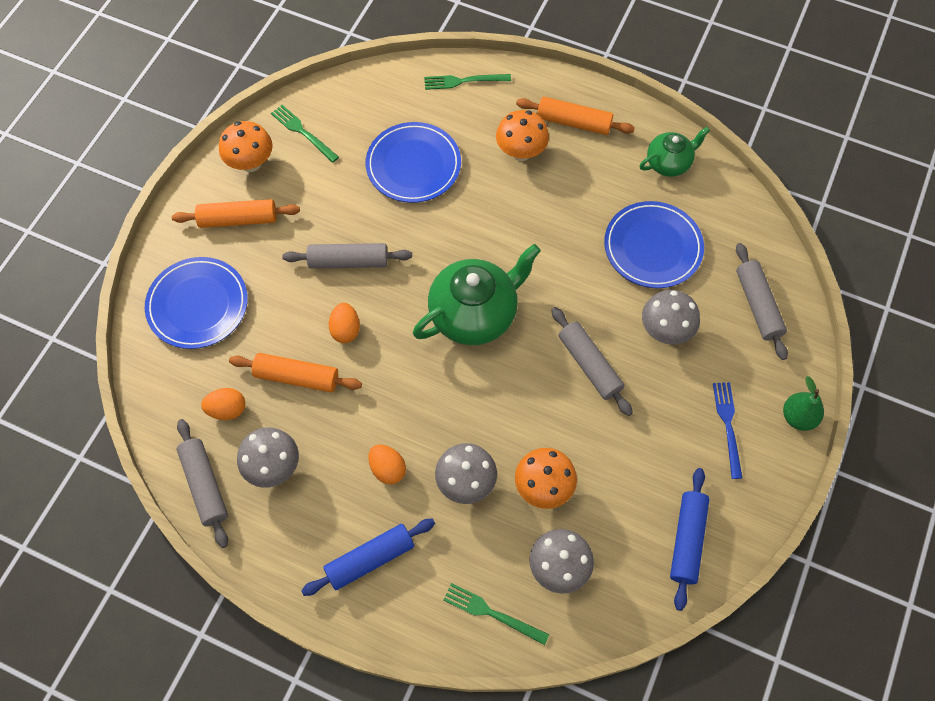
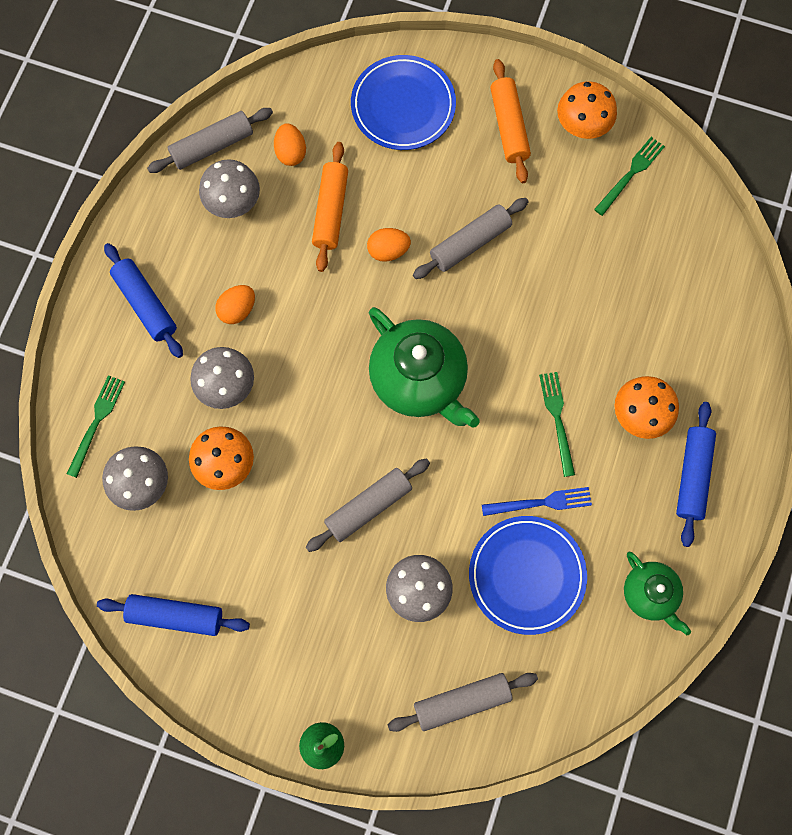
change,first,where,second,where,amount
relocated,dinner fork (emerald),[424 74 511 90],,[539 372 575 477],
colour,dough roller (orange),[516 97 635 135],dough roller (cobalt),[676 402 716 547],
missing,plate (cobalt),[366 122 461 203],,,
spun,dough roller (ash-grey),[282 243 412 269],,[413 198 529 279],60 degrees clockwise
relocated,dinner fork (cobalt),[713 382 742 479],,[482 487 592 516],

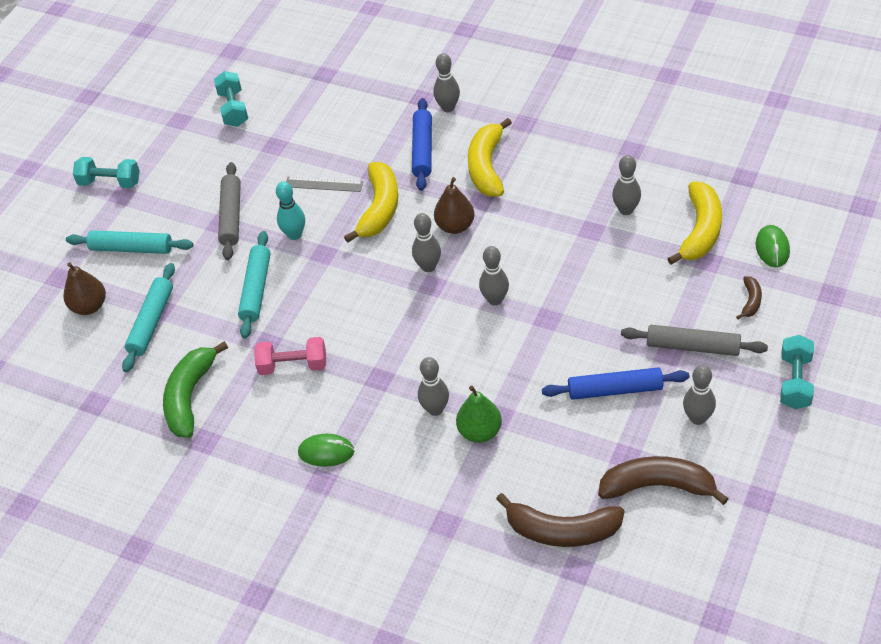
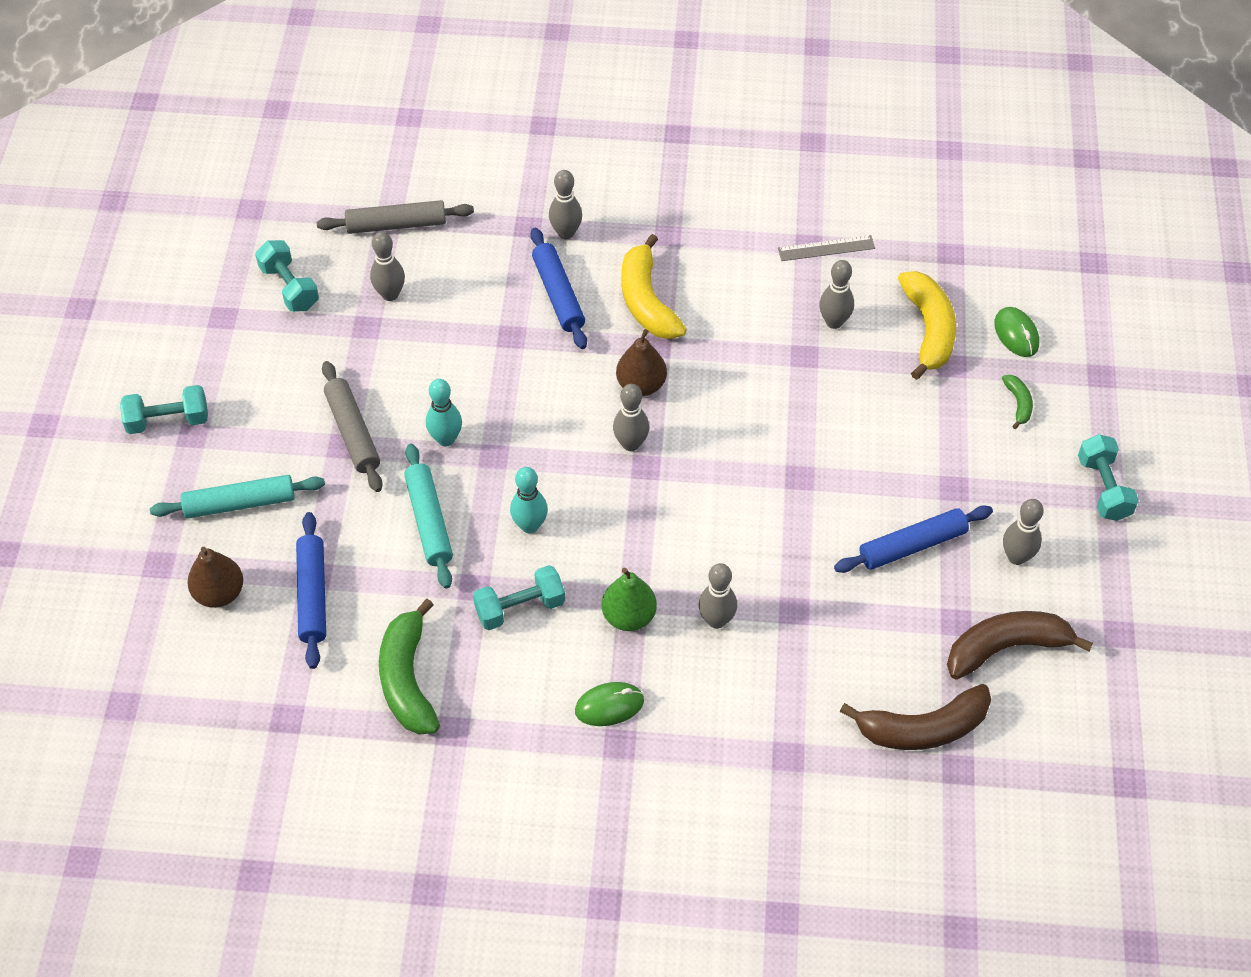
change,first,where,second,where,amount
missing,toy banana (bright yellow),[344 162 398 243],,,
relocated,straightedge (ash-grey),[286 176 363 192],,[778 235 875 261],
relocated,tenpin (ash-grey),[479 246 509 306],,[370 232 405 301],
colour,dough roller (turquoise),[122 263 175 372],dough roller (cobalt),[296 512 326 669],
colour,toy banana (dark brown),[736 276 762 319],toy banana (emerald),[1002 375 1033 429],
relocated,dough roller (ash-grey),[621 325 768 356],,[317 200 474 234],
colour,hand weight (pink),[254 337 326 375],hand weight (turquoise),[473 565 565 630],
relocated,pear fruit (emerald),[456 386 502 443],,[602 568 657 631],
appeared,,,tenpin (turquoise),[510 467 548 533],

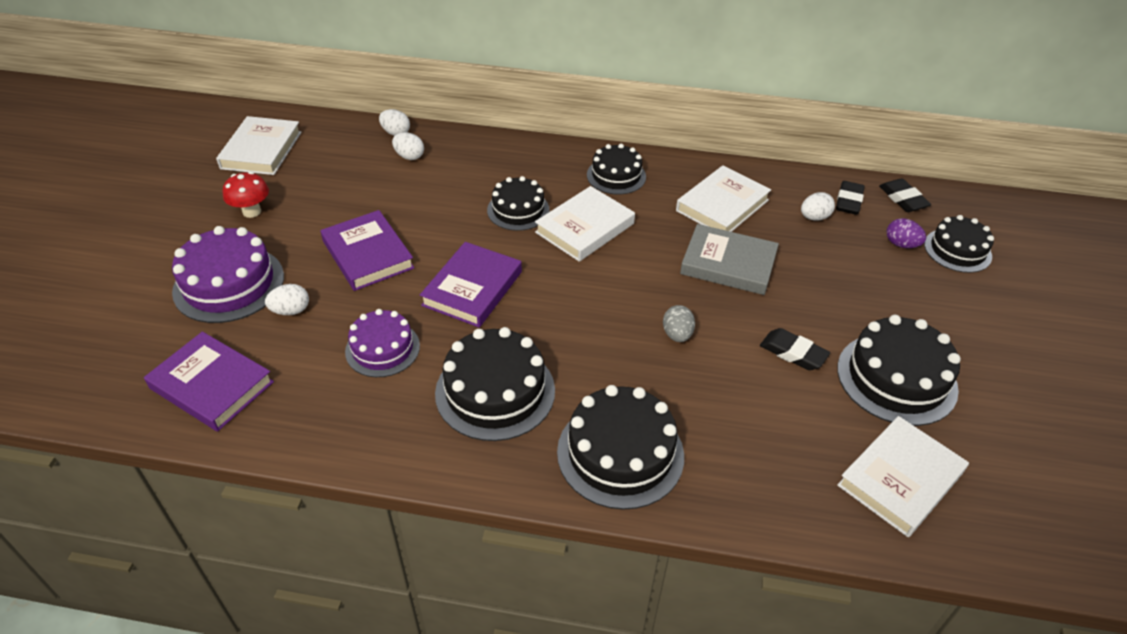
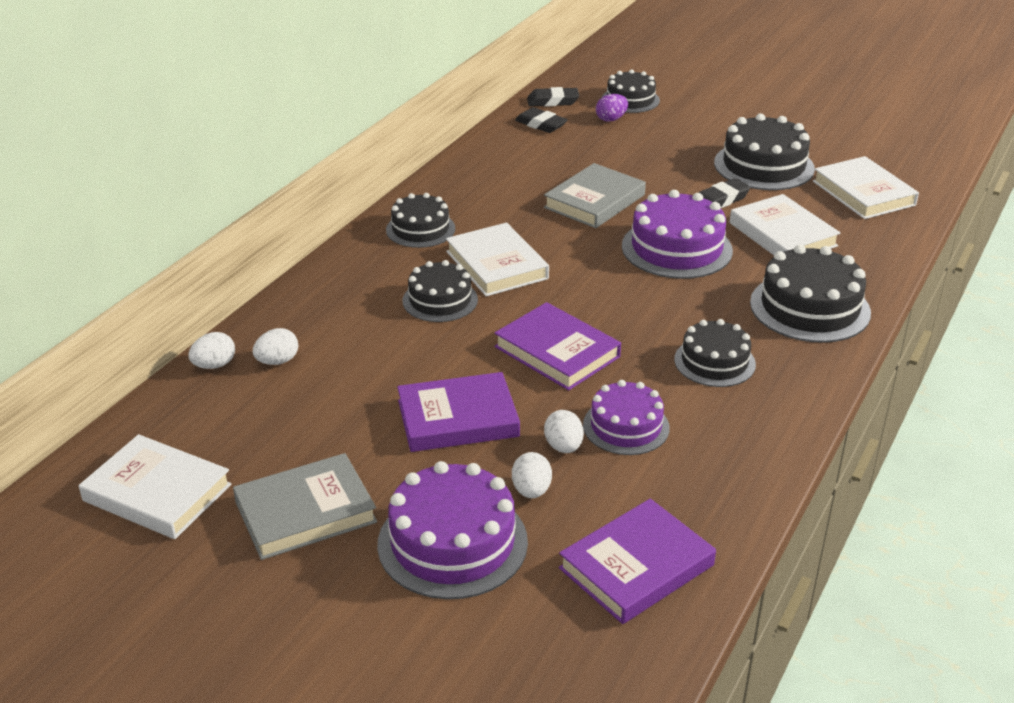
change,first,where,second,where,amount
relocated,book (pure white),[676 166 771 232],,[730 194 840 255],
exchanged,toadstool (scarlet),[223 172 269 218],book (ash-grey),[233 453 377 560],
relocated,egg (pure white),[801 192 835 221],,[544 410 584 453],
exchanged,egg (ash-grey),[663 305 695 342],layer cake (purple),[622 190 733 279],
size,layer cake (black),[435 327 555 441],,[674 319 756 387],x0.64

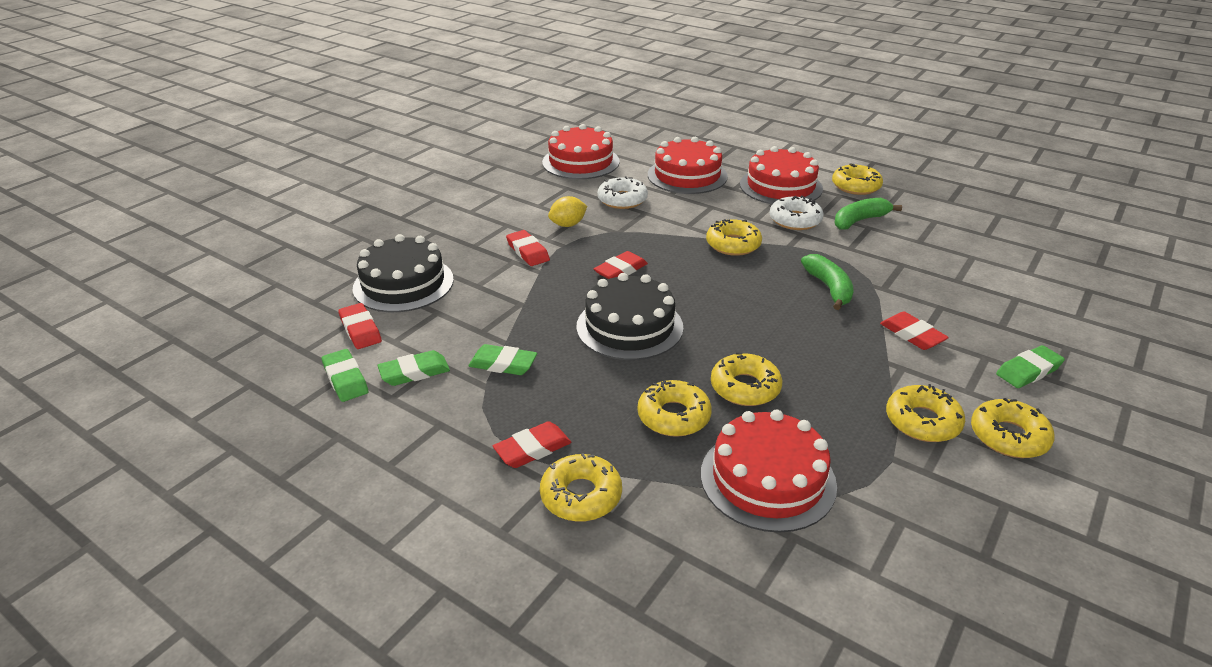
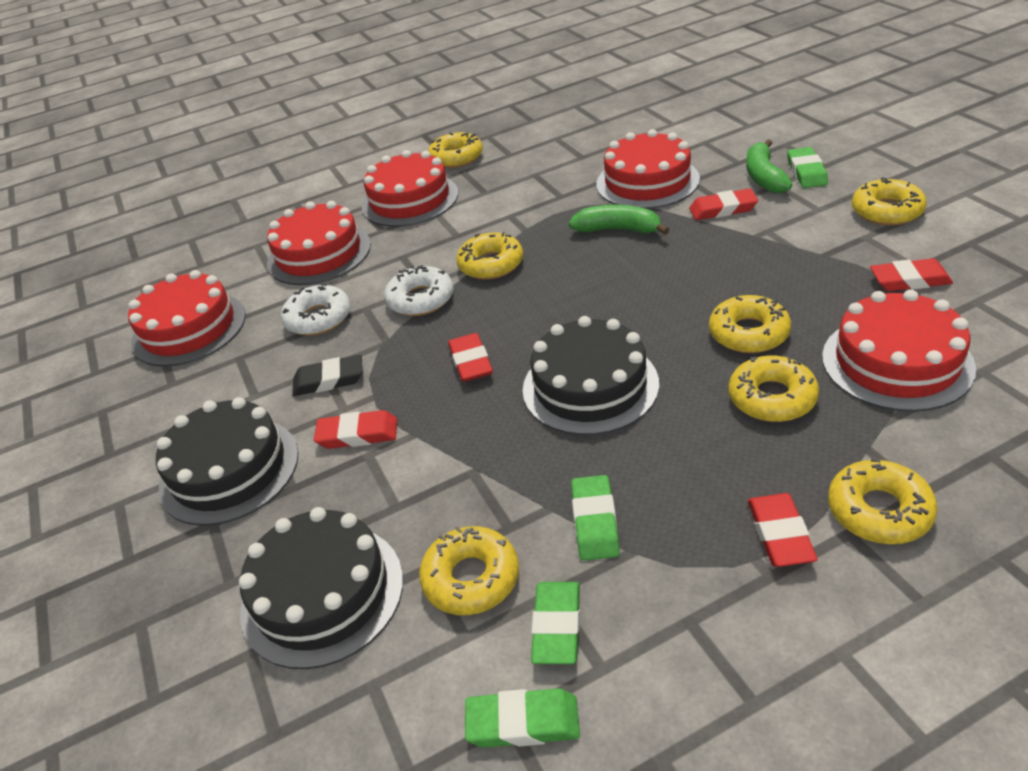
change,first,where,second,where,amount
relocated,donut (pure white),[770 195 824 230],,[384 265 454 316],
exchanged,citrus fruit (bright yellow),[548 196 587 227],gum eraser (black),[292 355 363 396],
relocated,toy banana (emerald),[835 198 902 230],,[746 139 792 193],
relocated,gum eraser (scarlet),[338 303 382 349],,[870 258 953 291],
spun,gum eraser (emerald),[468 344 537 375],,[571 475 620 561],45 degrees counterclockwise
relocated,donut (bright yellow),[886 384 965 442],,[419 526 519 615],
appeared,,,layer cake (scarlet),[596 129 700 209],
appeared,,,layer cake (black),[156 397 299 526],

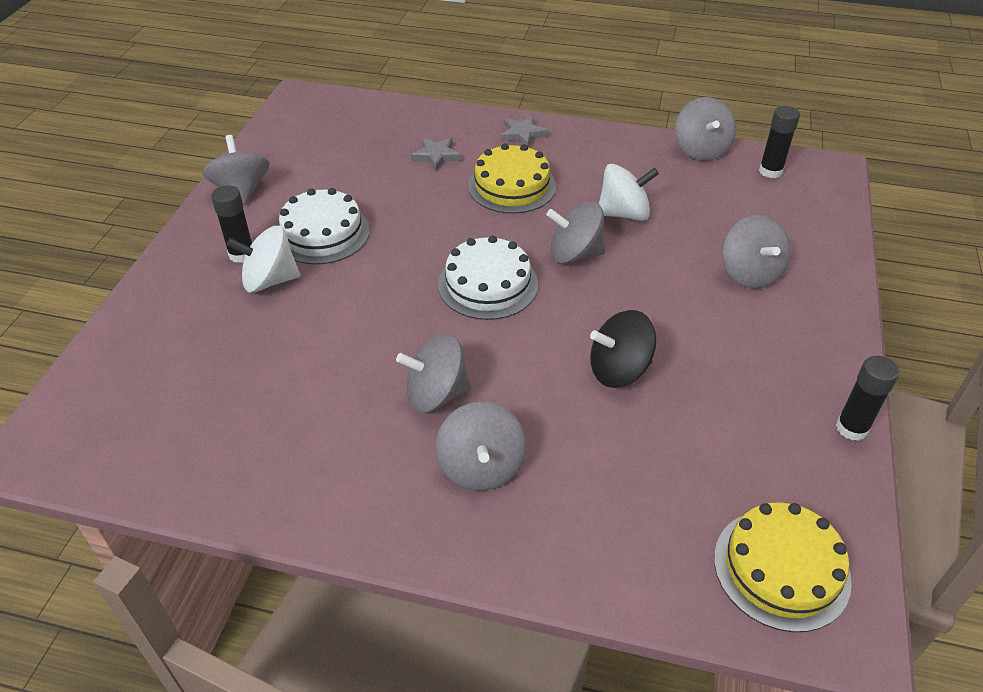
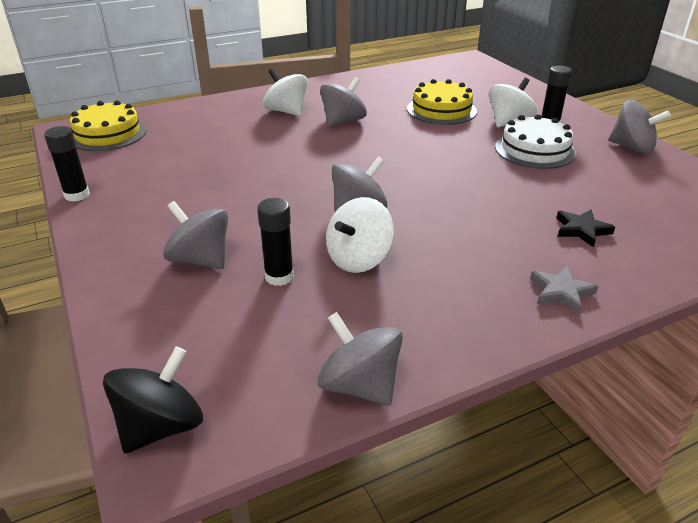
change,first,where,second,where,amount
relocated,glue (black),[759 106 800 178],,[257 198 294 286],
colour,five-pointed star (ash-grey),[411 138 462 171],five-pointed star (black),[556 210 615 247],
relocated,layer cake (bright yellow),[468 143 556 214],,[407 79 477 125],
missing,layer cake (pure white),[438 235 538 320],,,
relocated,whirligig (black),[590 310 656 388],,[103 346 203 453],
colour,whirligig (ash-grey),[436 402 526 491],whirligig (pure white),[263 68 308 116],

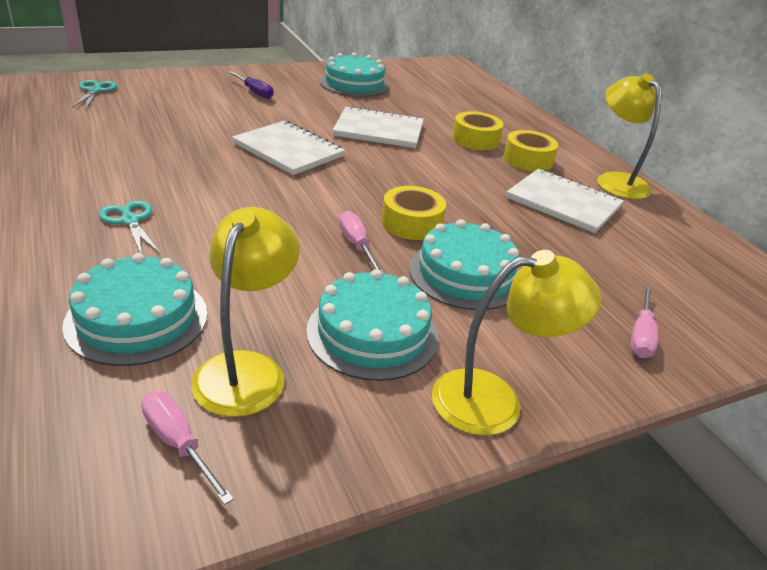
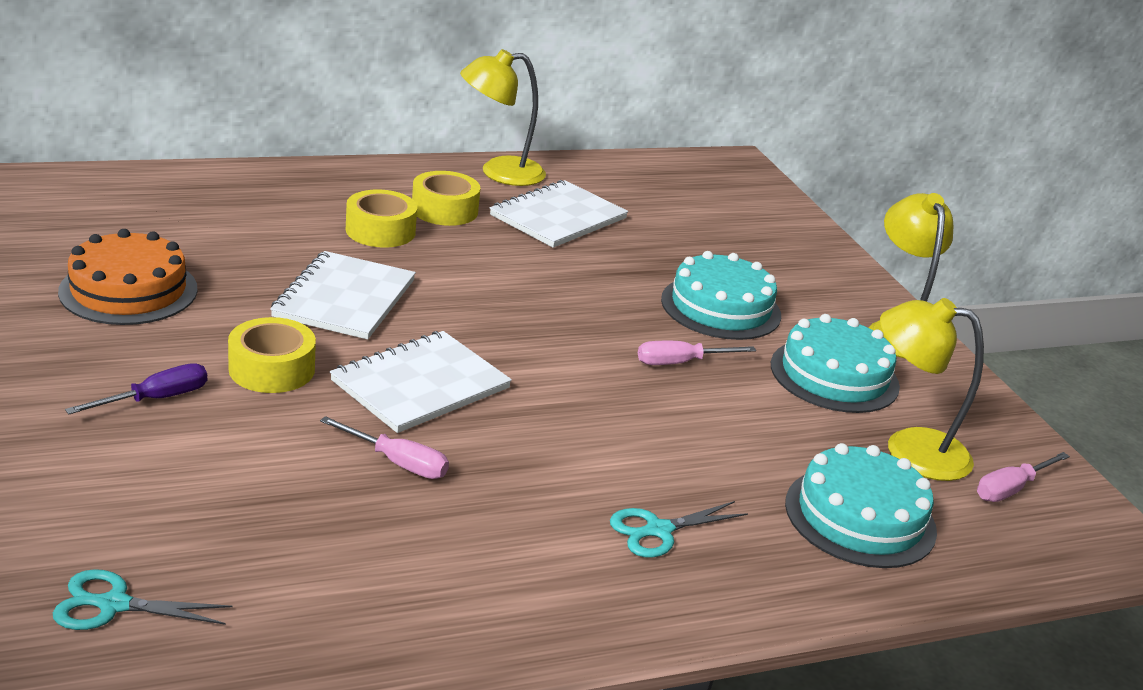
change,first,where,second,where,amount
colour,layer cake (turquoise),[320 52 389 97],layer cake (orange),[58 229 198 325],
relocated,roll of tape (bright yellow),[381 186 446 240],,[228 317 316 393],
relocated,flat screwdriver (pink),[630 285 658 358],,[320 416 449 479],

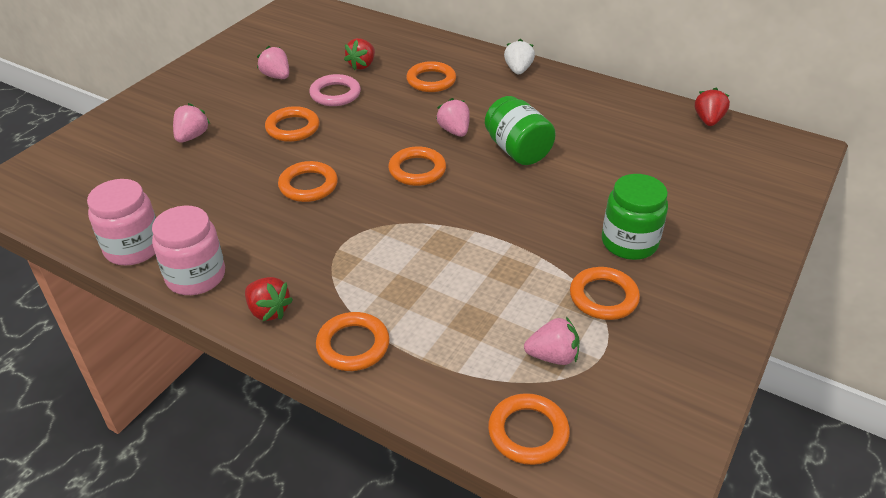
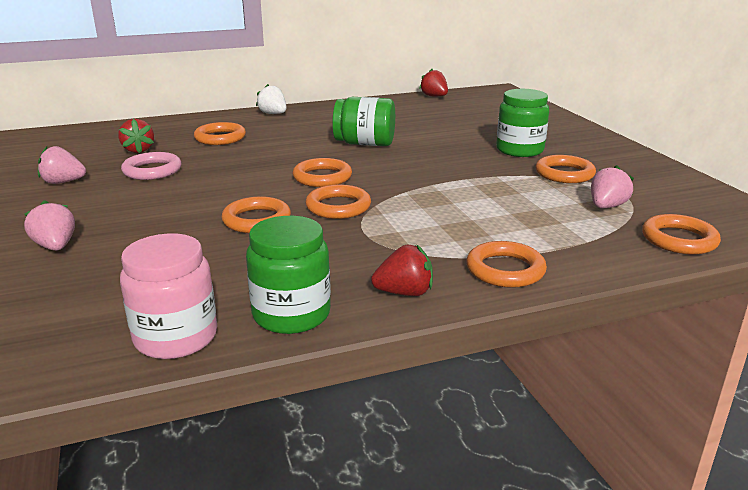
change,first,where,second,where,amount
missing,strawberry (pink),[436 98 470 137],,,
relocated,torus (orange),[265 106 319 142],,[305 185 371 219],
colour,preserve jar (pink),[152 206 225 295],preserve jar (emerald),[246 216 331 334],

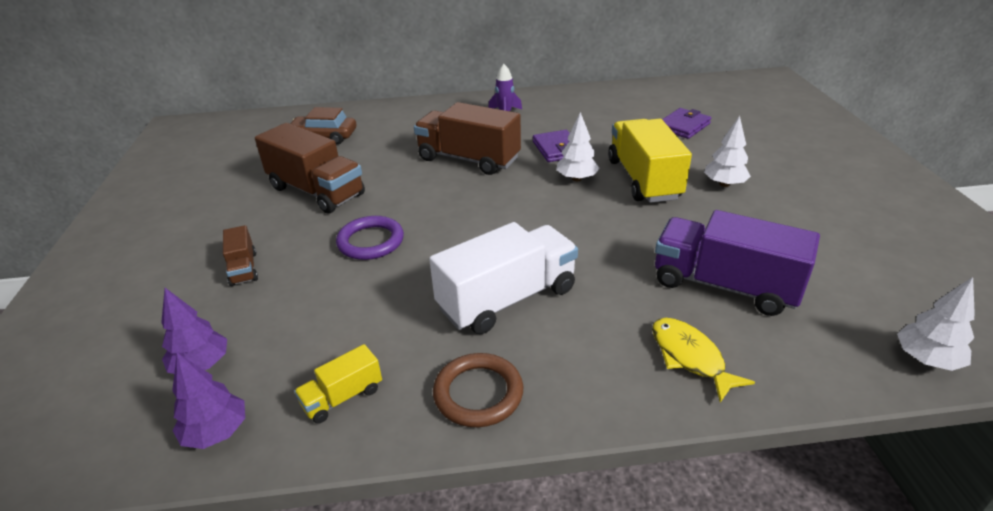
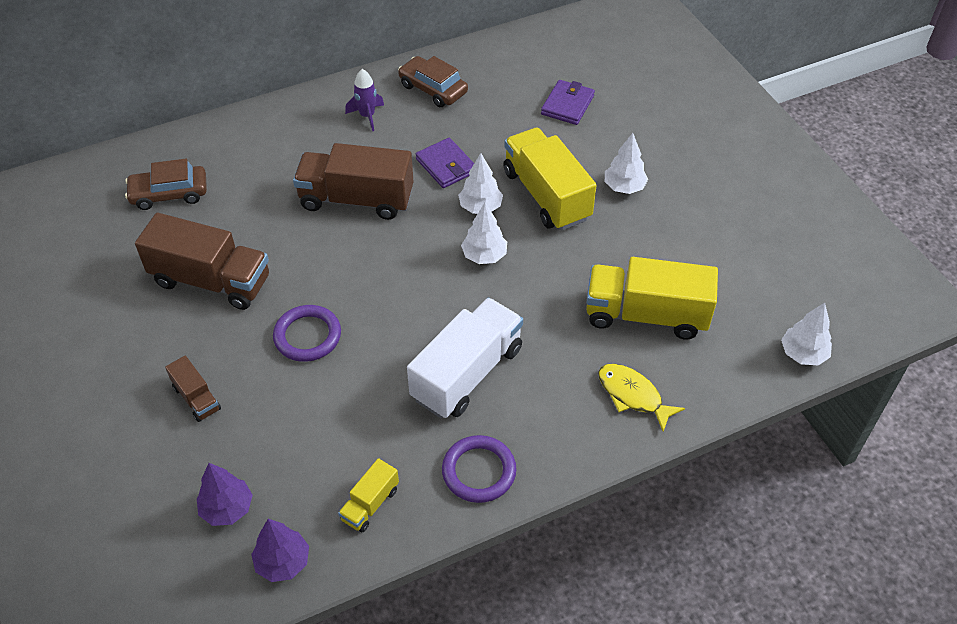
change,first,where,second,where,amount
colour,toy truck (purple),[655 210 820 316],toy truck (bright yellow),[586 257 718 339],
colour,torus (dark brown),[433 353 523 427],torus (purple),[442 435 516 503],
appeared,,,automobile (dark brown),[398 56 468 107],
appeared,,,toy tree (pure white),[461 203 507 264],

